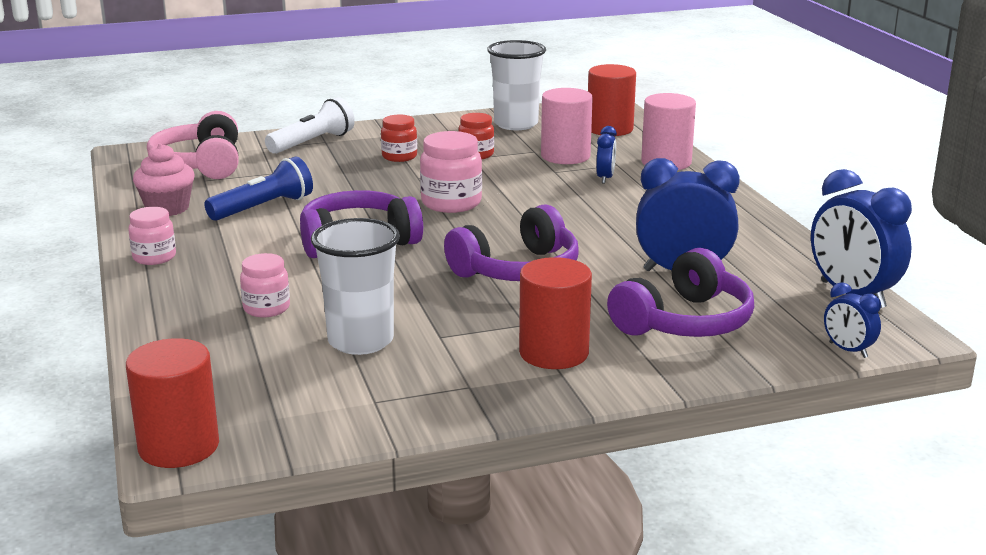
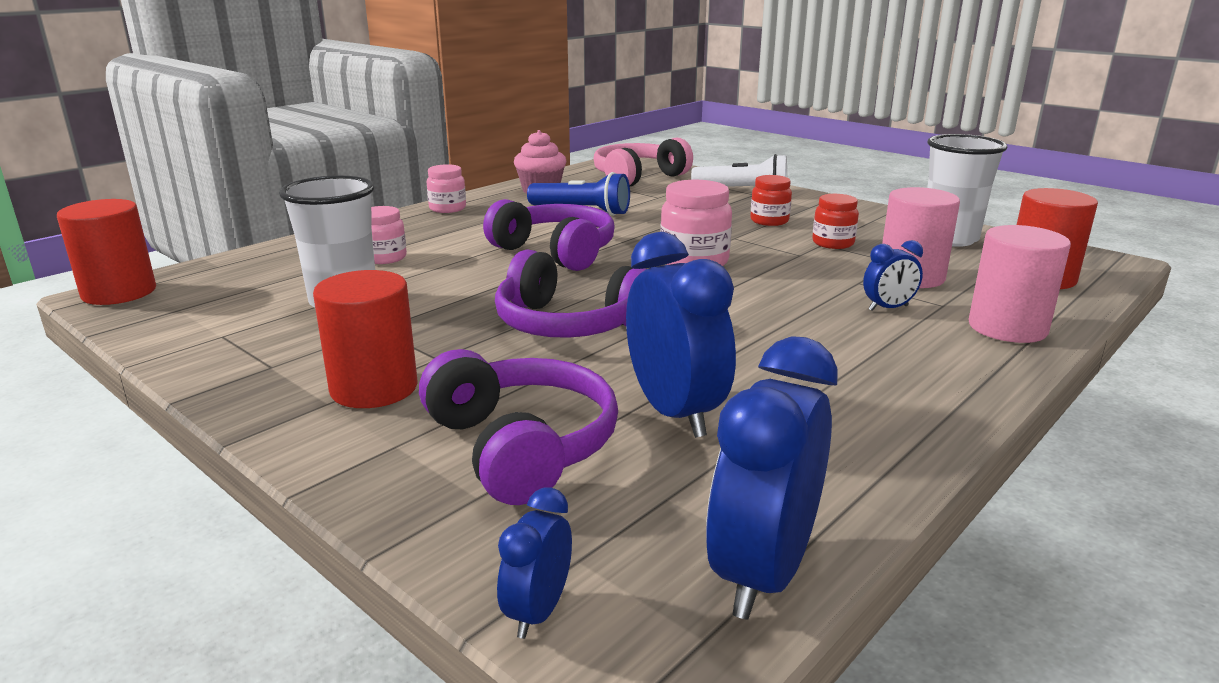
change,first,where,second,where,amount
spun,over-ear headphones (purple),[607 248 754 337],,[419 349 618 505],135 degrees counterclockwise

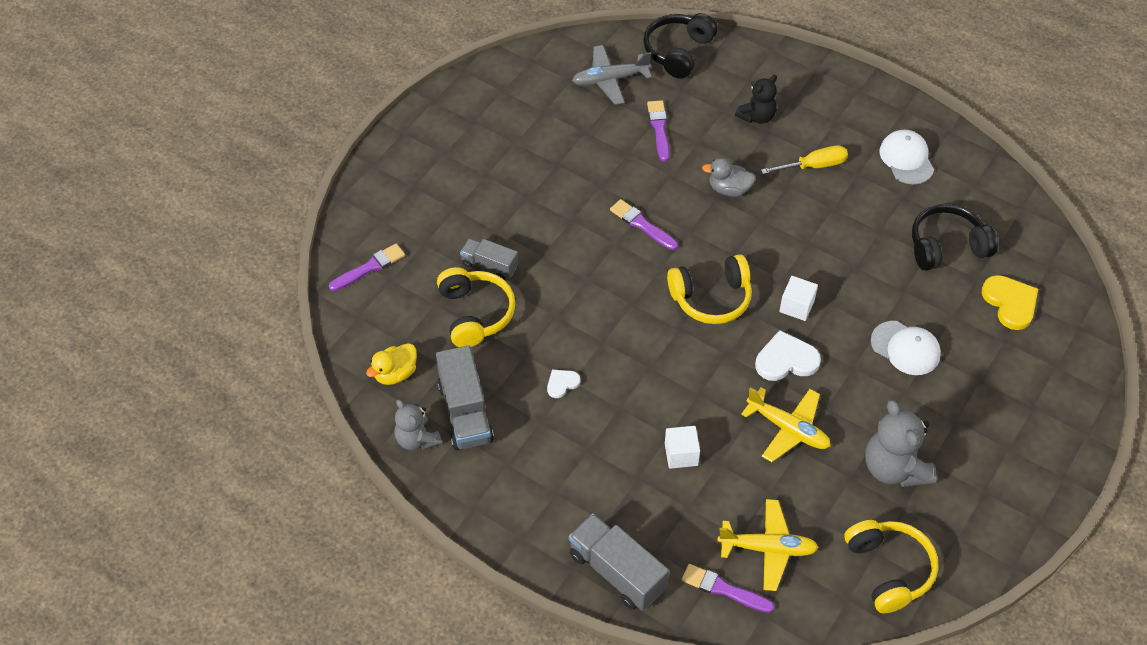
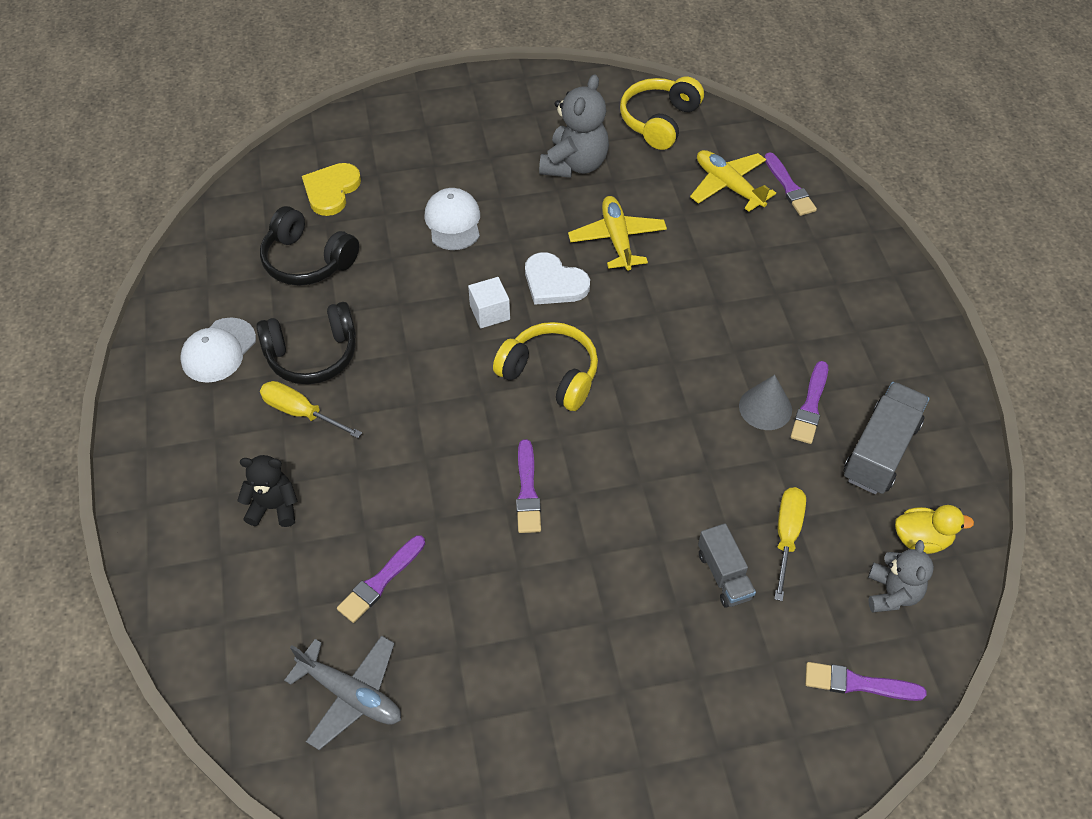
change,first,where,second,where,amount
relocated,over-ear headphones (black),[643 13 718 79],,[256 302 356 384],
missing,rubber duck (ash-grey),[702 158 756 197],,,
exchanged,over-ear headphones (bright yellow),[437 267 516 347],flat screwdriver (bright yellow),[774 487 806 601],
exchanged,love heart (pure white),[547 369 580 398],cone shape (ash-grey),[739 375 792 430],
relocated,stuffed bear (ash-grey),[394 399 442 450],,[868 540 934 613],
missing,cube (pure white),[665 426 700 469],,,
missing,toy truck (ash-grey),[569 513 669 611],,,
appeared,,,brush (purple),[791 361 828 444],

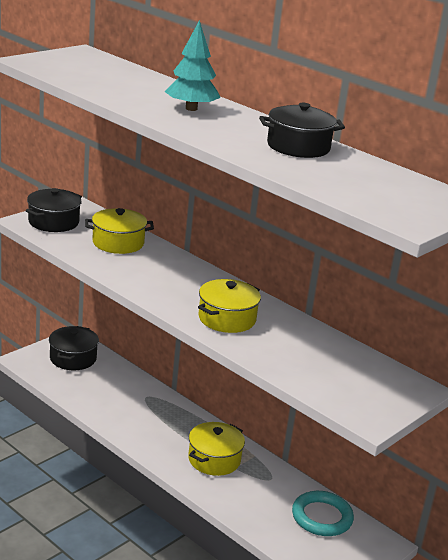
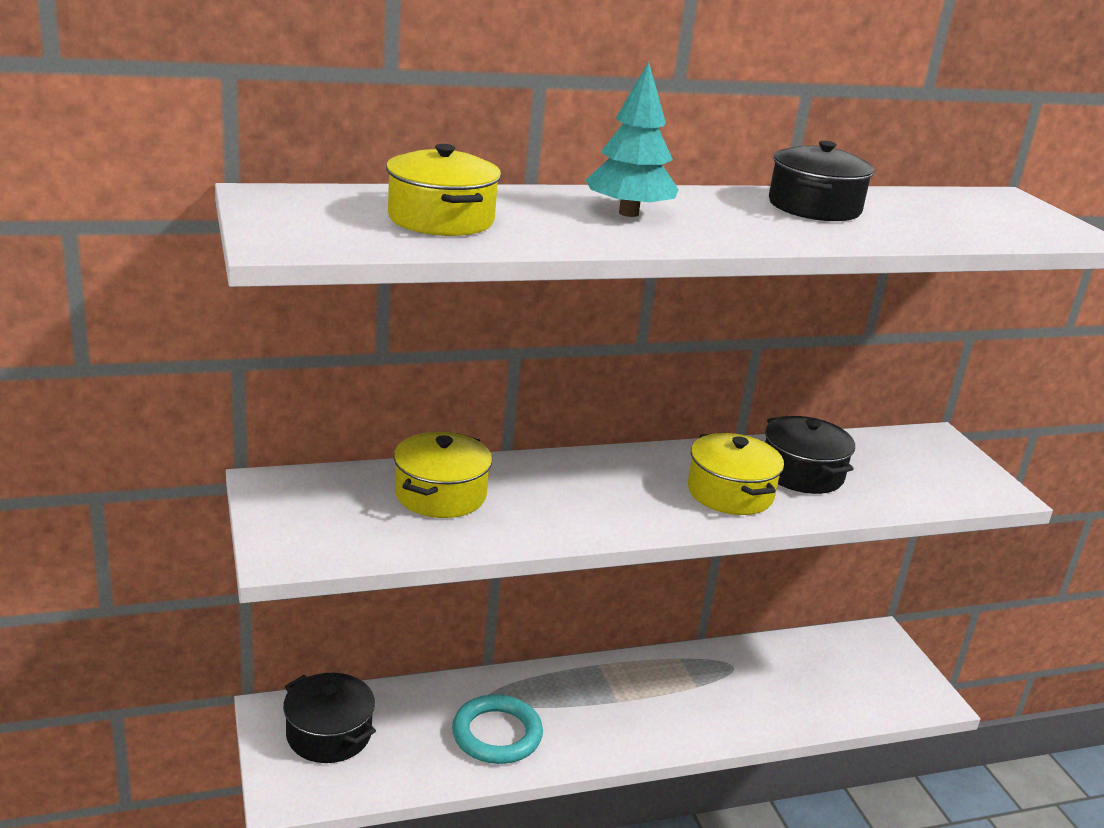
change,first,where,second,where,amount
relocated,stockpot (black),[26 188 82 232],,[765 416 855 494],
relocated,stockpot (bright yellow),[188 422 245 476],,[386 144 501 236],
relocated,torus (turquoise),[292 491 354 536],,[452 694 543 764],

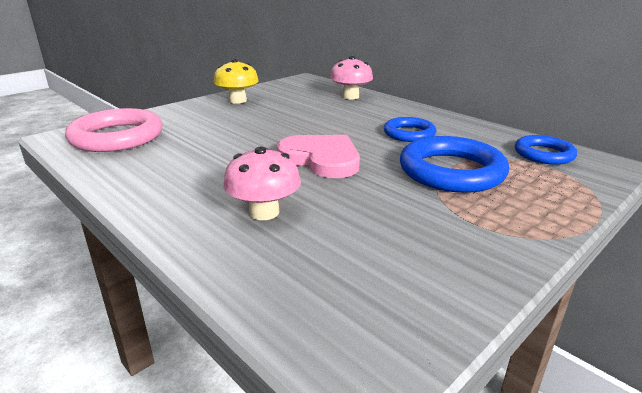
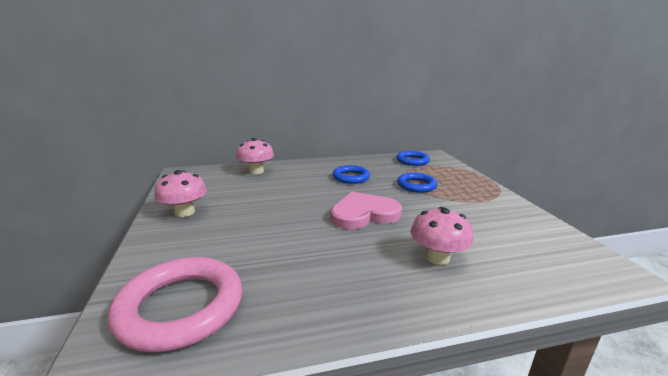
change,first,where,second,where,amount
colour,toadstool (bright yellow),[214 59 259 104],toadstool (pink),[155 170 207 217],
size,torus (cobalt),[400 136 509 193],,[397 173 437 193],x0.59

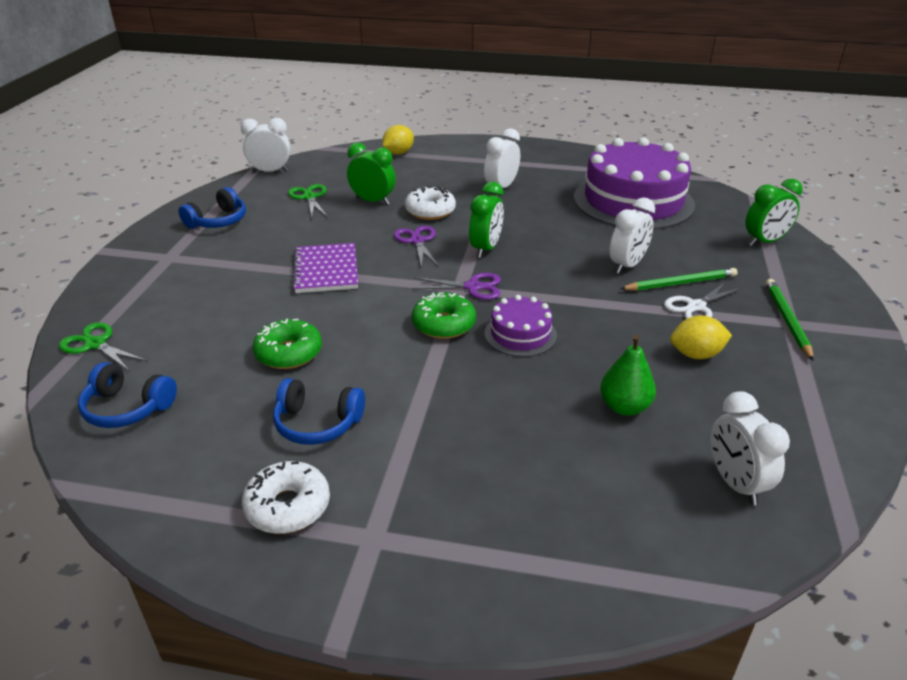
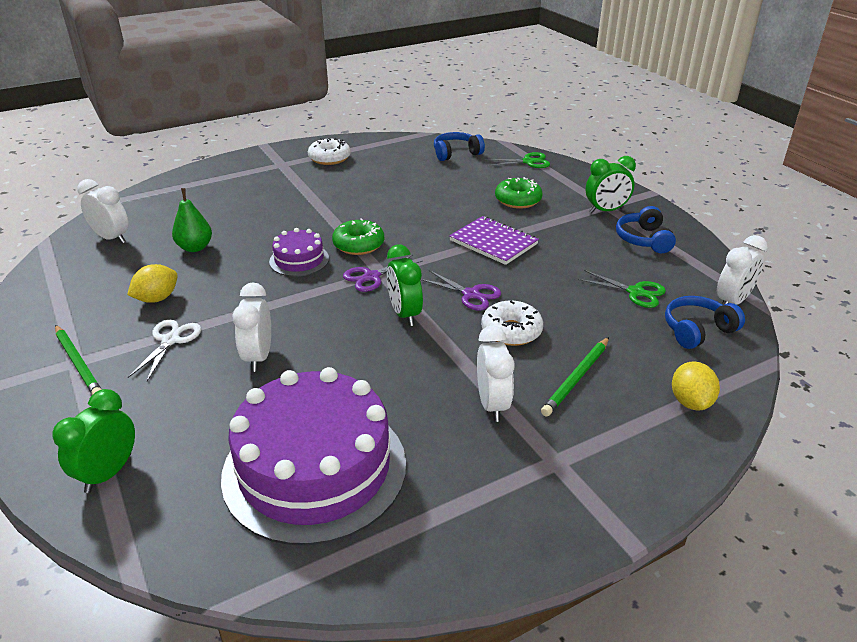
change,first,where,second,where,amount
relocated,alarm clock (emerald),[347 143 396 205],,[586 156 636 213],
relocated,pencil (emerald),[620 268 737 291],,[541 337 609 417],
relocated,donut (emerald),[253 319 322 369],,[495 177 543 209],
relocated,over-ear headphones (cobalt),[273 378 365 445],,[665 296 745 349],

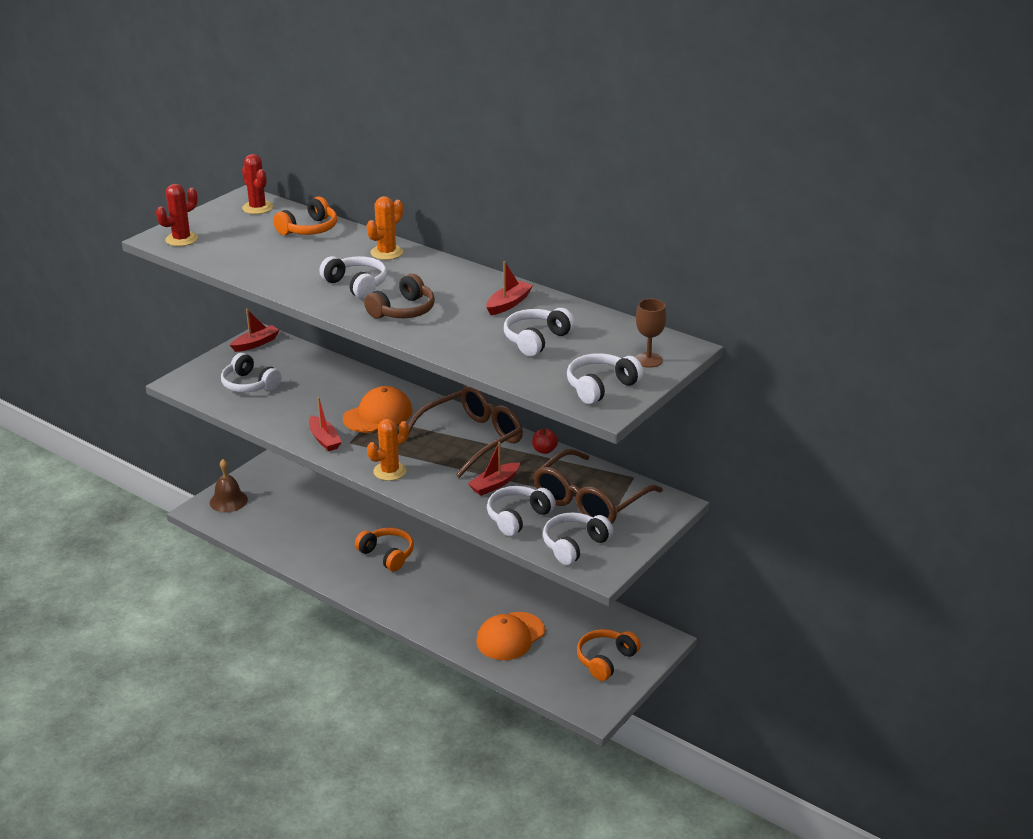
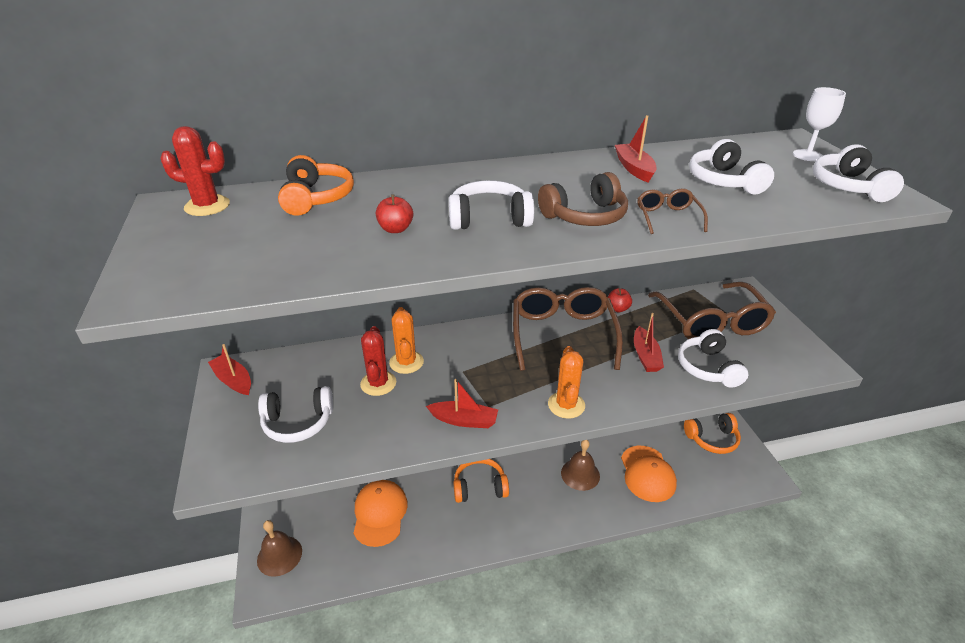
change,first,where,second,where,amount
relocated,saguaro cactus (scarlet),[156 184 198 246],,[360 326 396 396],
relocated,saguaro cactus (orange),[367 196 403 260],,[389 307 424 374],
spun,over-ear headphones (dark brown),[364 274 435 319],,[538 172 628 226],75 degrees clockwise
colour,goblet (dark brown),[635 299 666 368],goblet (pure white),[793 87 846 161],
spun,sailboat (scarlet),[230 309 280 352],,[208 344 251 395],45 degrees counterclockwise
relocated,peaked cap (orange),[343 386 412 433],,[353 480 408 547],
missing,over-ear headphones (pure white),[543 512 614 565],,,
spun,over-ear headphones (orange),[577 629 641 681],,[684 413 741 454],90 degrees counterclockwise
appeared,,,spectacles (dark brown),[637 188 708 234],
appeared,,,apple (scarlet),[376 194 413 233],
appeared,,,hand bell (dark brown),[561 440 600 491],

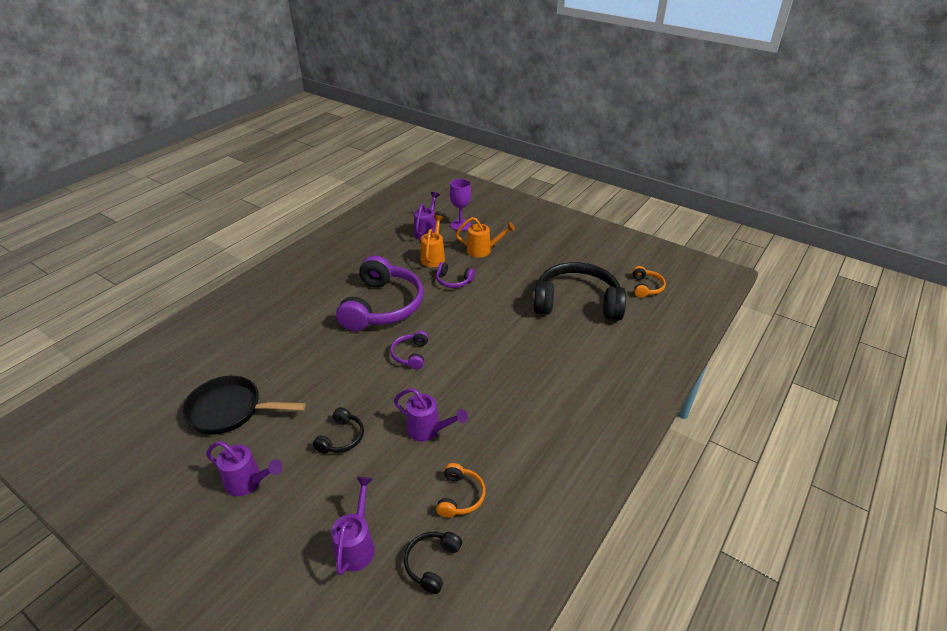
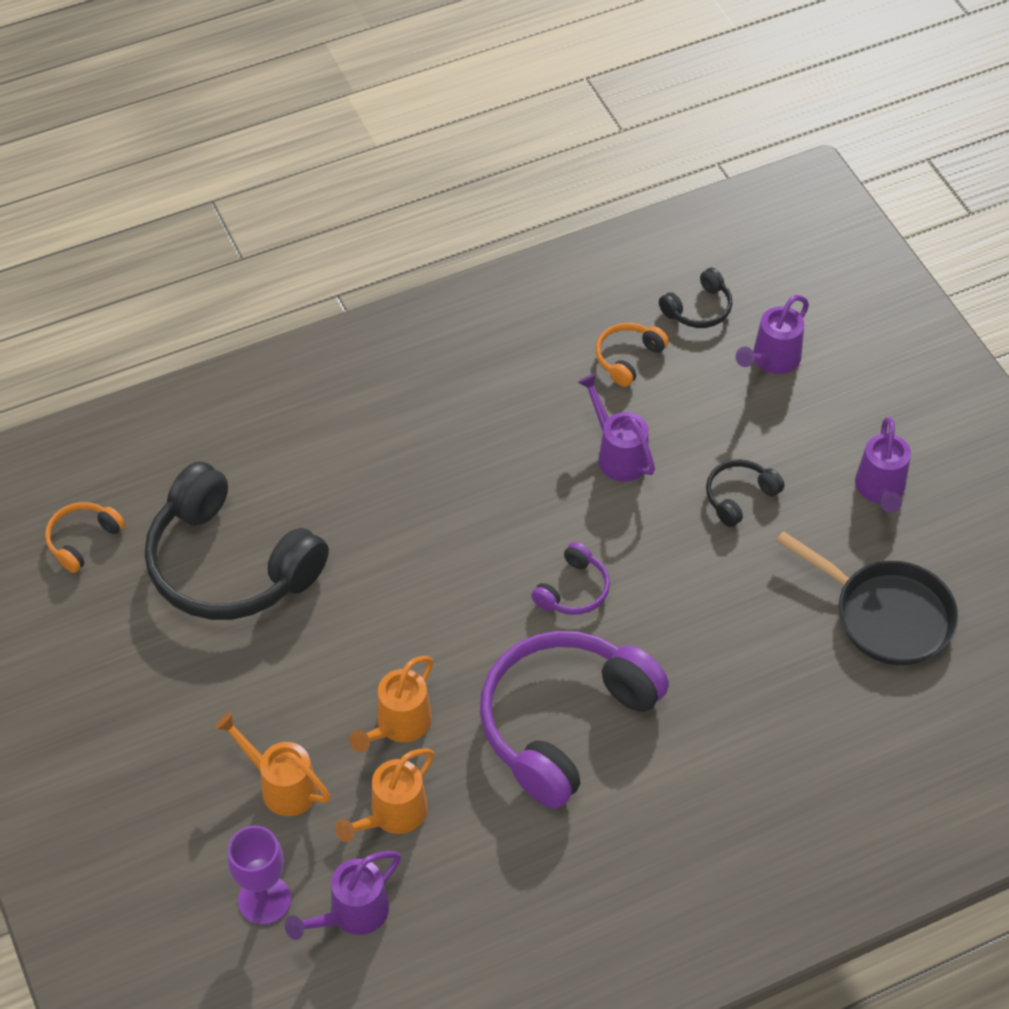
change,first,where,second,where,amount
exchanged,over-ear headphones (purple),[436 262 475 288],watering pot (orange),[349 656 433 752],
spun,watering pot (purple),[206 441 283 496],,[855 417 911 513],135 degrees counterclockwise

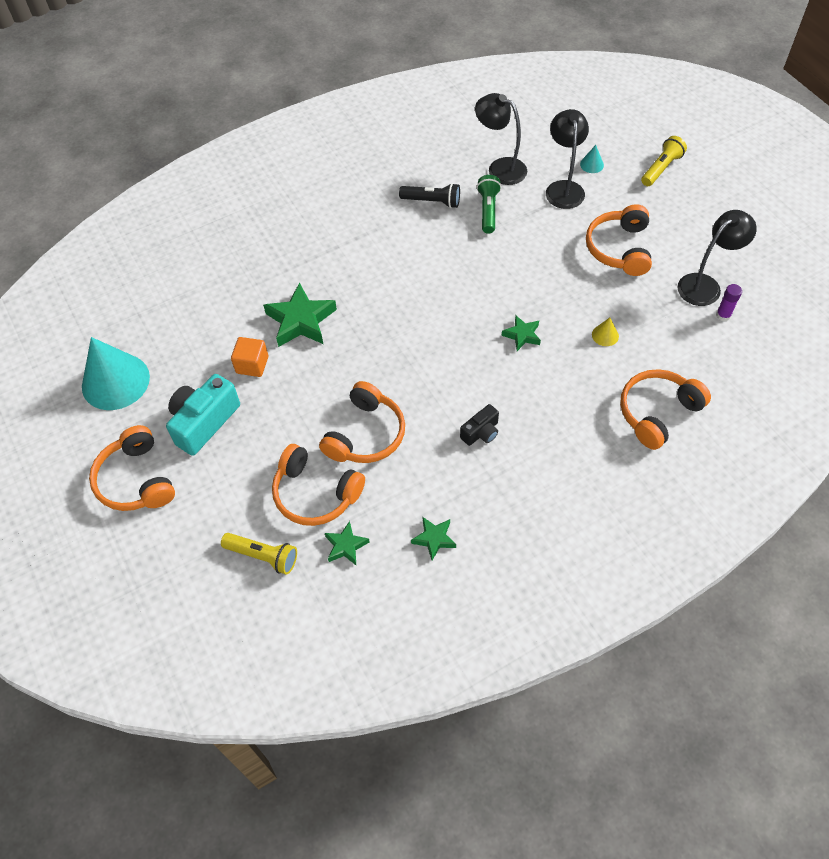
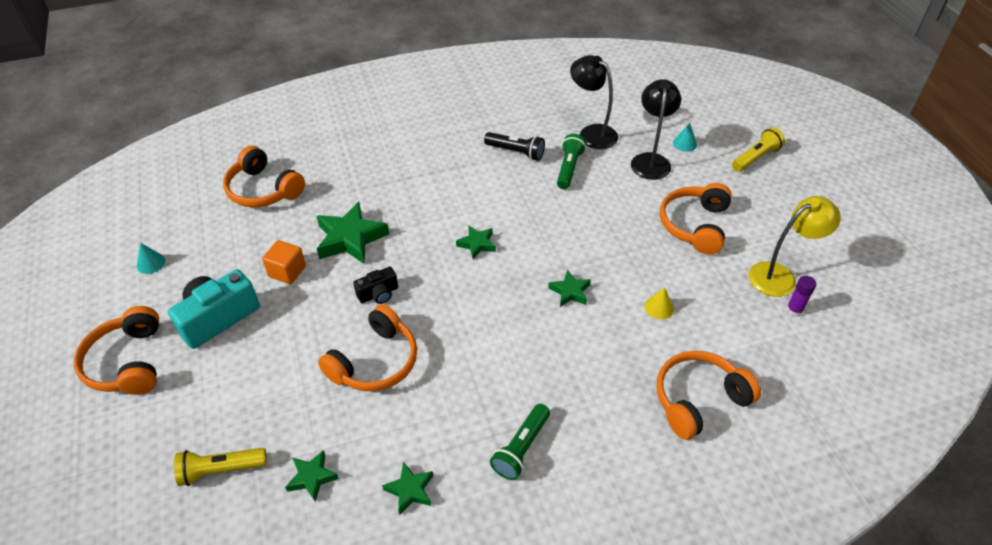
change,first,where,second,where,amount
colour,reading lamp (black),[677 210 757 306],reading lamp (bright yellow),[749 196 841 297],
size,cone shape (turquoise),[82 337 150 410],,[137 243 165 274],x0.40
relocated,photo camera (black),[460 404 499 446],,[353 266 398 304],
relocated,over-ear headphones (orange),[272 444 365 526],,[223 146 305 207],
spun,flashlight (bright yellow),[221 533 297 575],,[174 448 267 486],135 degrees clockwise
appeared,,,five-pointed star (emerald),[456 225 496 259],
appeared,,,flashlight (emerald),[490 404 550 480],

